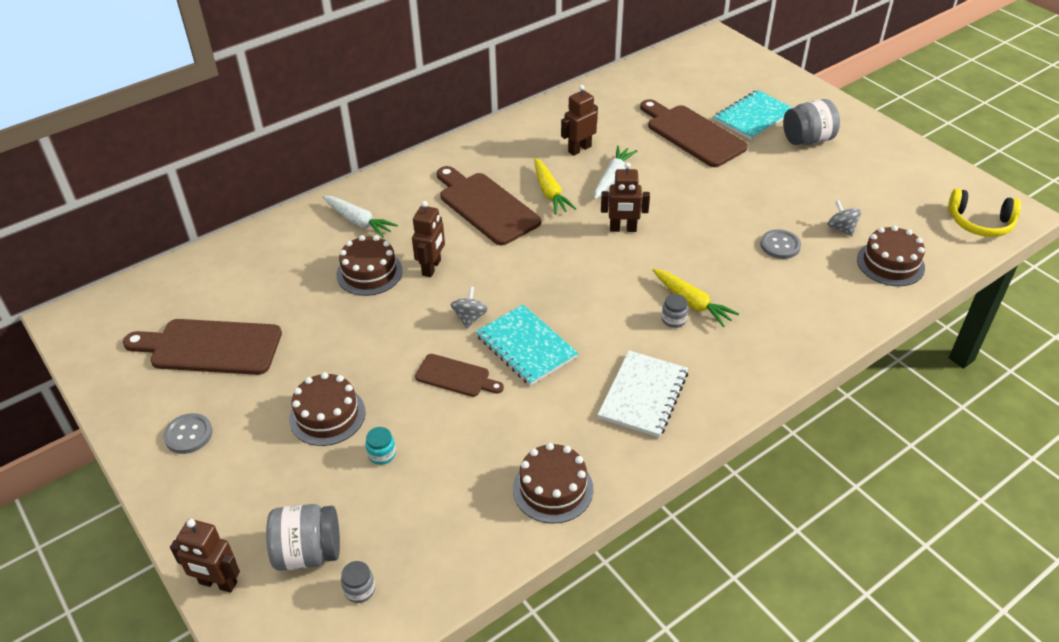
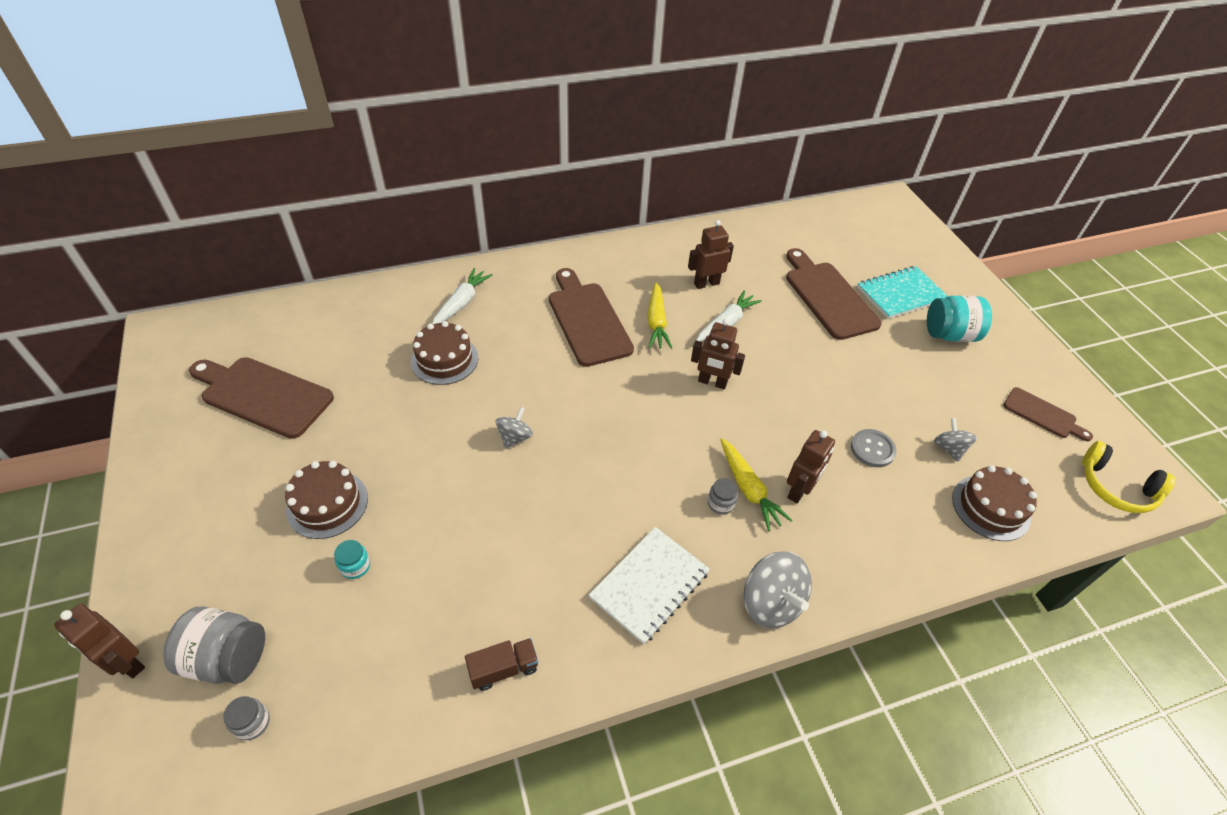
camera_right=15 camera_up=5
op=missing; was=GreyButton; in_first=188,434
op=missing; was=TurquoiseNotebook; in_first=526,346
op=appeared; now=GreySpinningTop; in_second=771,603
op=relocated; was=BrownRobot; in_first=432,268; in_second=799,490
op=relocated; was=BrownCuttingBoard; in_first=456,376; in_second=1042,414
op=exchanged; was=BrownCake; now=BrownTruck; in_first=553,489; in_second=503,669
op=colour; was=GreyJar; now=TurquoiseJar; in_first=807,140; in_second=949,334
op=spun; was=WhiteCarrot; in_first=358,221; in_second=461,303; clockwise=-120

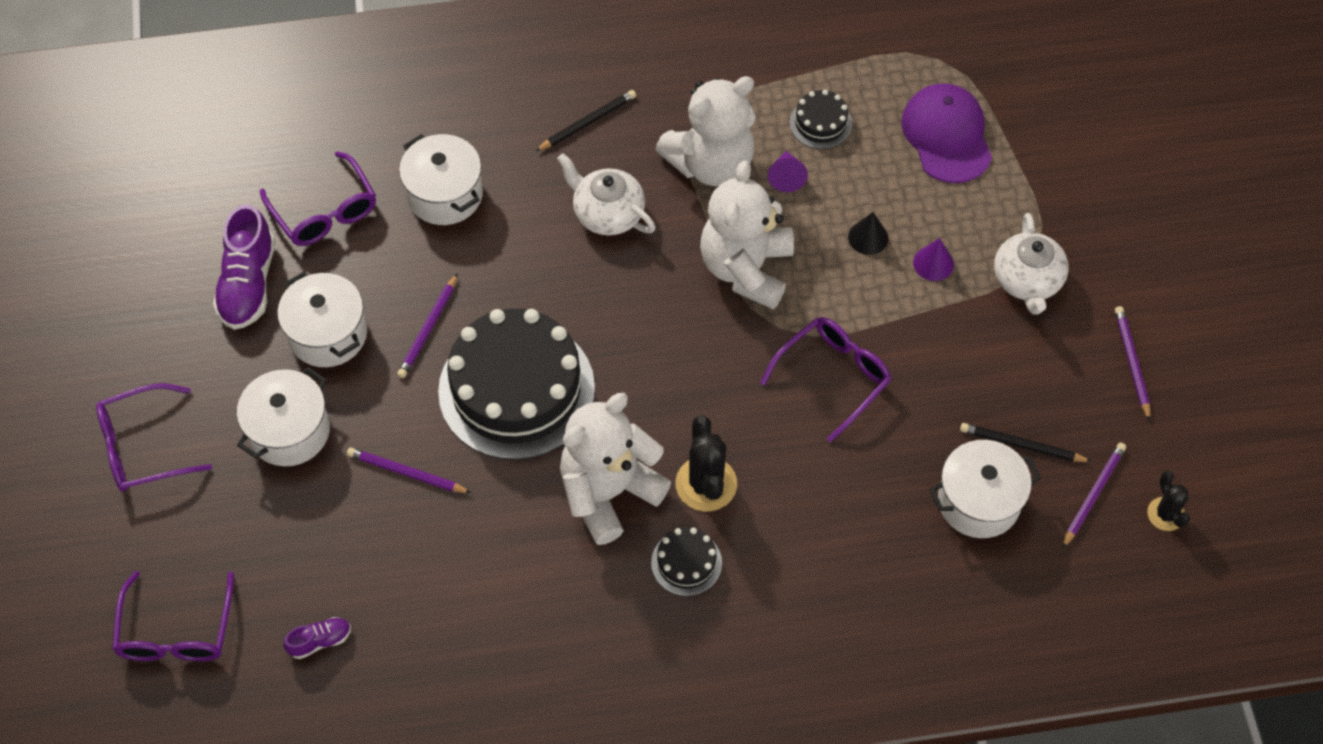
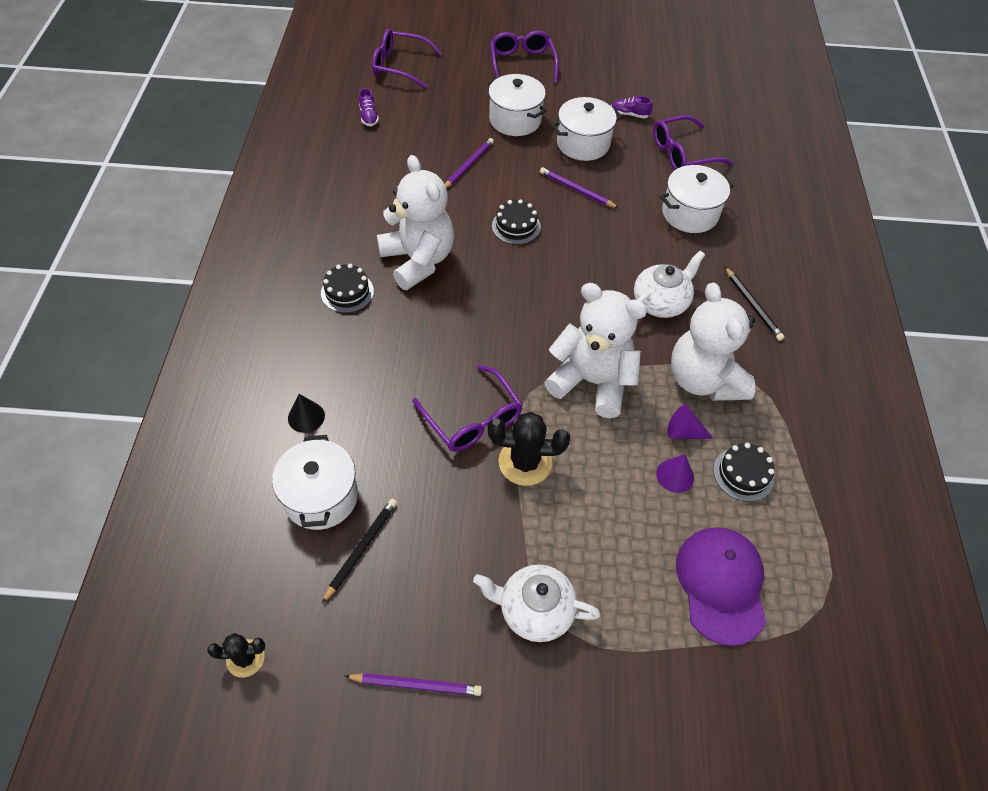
camera_right=100 camera_up=-5
op=missing; was=PurplePencil; in_first=1092,495
op=relocated; was=BlackCactus; in_first=706,484; in_second=525,462
op=relocated; was=BlackCone; in_first=868,237; in_second=306,417
op=relocated; was=PurpleCone; in_first=933,263; in_second=675,475
op=spun; was=PurpleCap; in_first=947,135; in_second=721,584; clockwise=-90
op=size; was=PurpleShoe; in_first=248,284; in_second=629,114; ratio=0.5
op=size; was=BlackCake; in_first=516,389; in_second=516,226; ratio=0.43

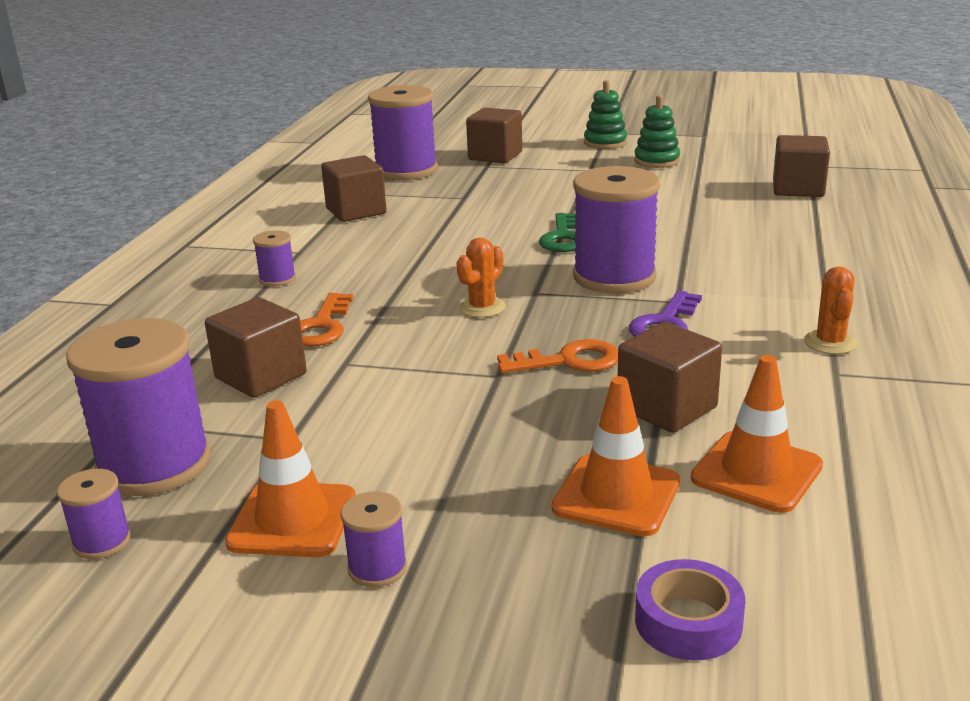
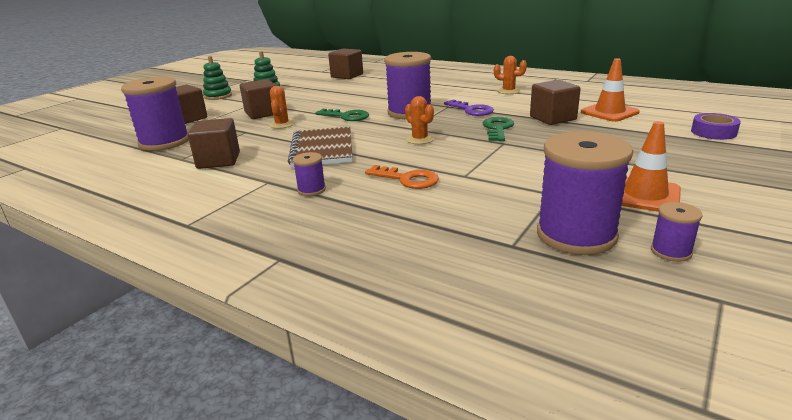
camera_right=-70 camera_up=0
op=missing; was=PurpleSpool; in_first=377,568
op=missing; was=OrangeTrafficCone; in_first=616,495
op=appeared; now=OrangeCactus; in_second=282,124
op=appeared; now=BrownNotebook; in_second=322,149
op=relocated; was=BrownCube; in_first=261,376; in_second=262,113
op=colour; was=OrangeKey; now=GreenKey; in_first=569,361; in_second=497,129

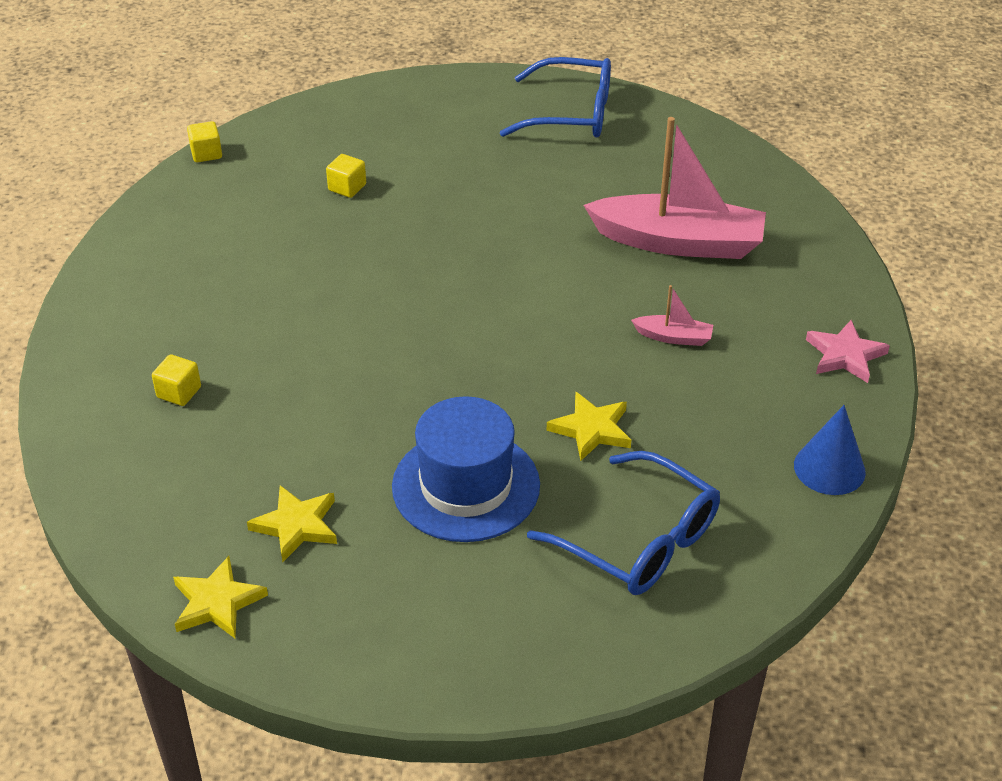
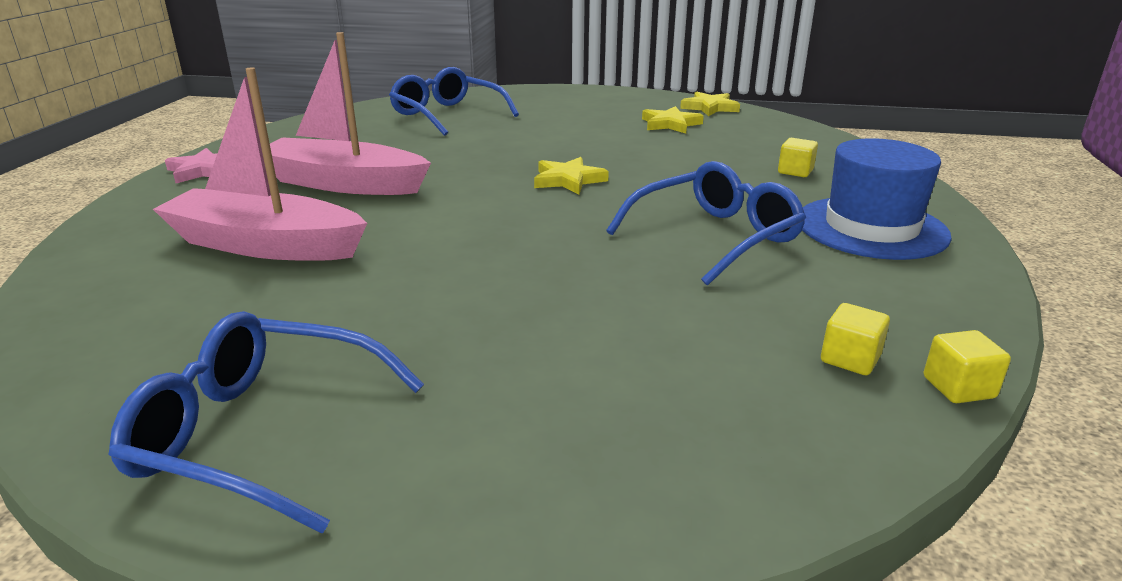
camera_right=-175 camera_up=-15
op=missing; was=BlueCone; in_first=829,468
op=appeared; now=BlueGlasses; in_second=715,237
op=relocated; was=YellowCube; in_first=347,187; in_second=850,359
op=relocated; was=BlueHat; in_first=466,486; in_second=871,228
op=relocated; was=YellowStar; in_first=591,429; in_second=568,180
op=size; was=PinkBoat; in_first=674,337; in_second=343,184; ratio=2.36

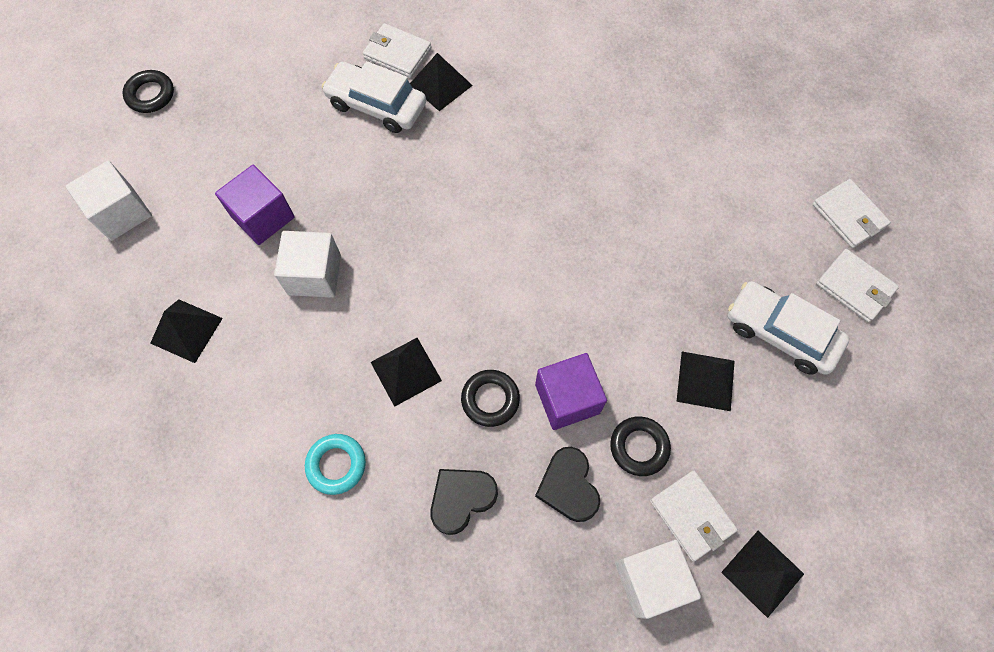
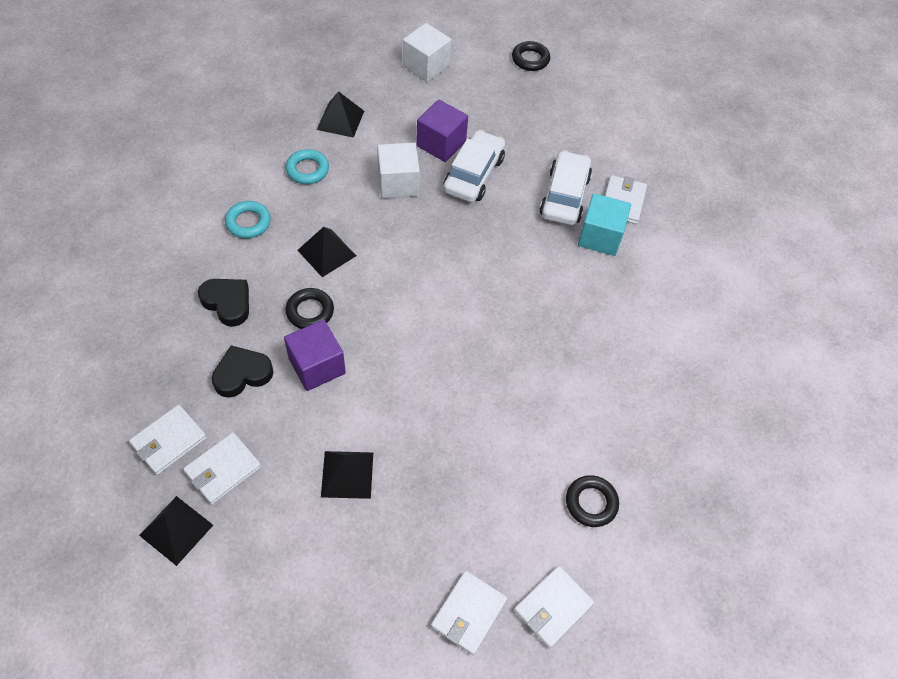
camera_right=75 camera_up=-10
op=appeared; now=TurquoiseRing; in_second=307,170
op=relocated; was=BlackRing; in_first=639,447; in_second=591,503
op=relocated; was=WhiteCar; in_first=780,333; in_second=473,174
op=exchanged; was=BlackPyramid; now=TurquoiseCube; in_first=440,85; in_second=600,237
op=exchanged; was=WhiteCube; now=WhiteWallet; in_first=650,580; in_second=169,441

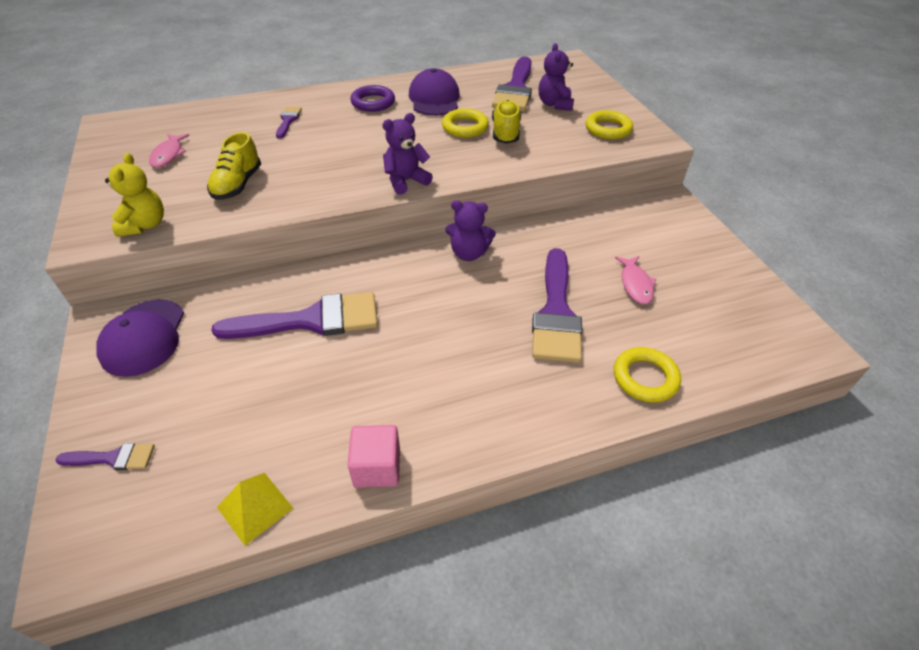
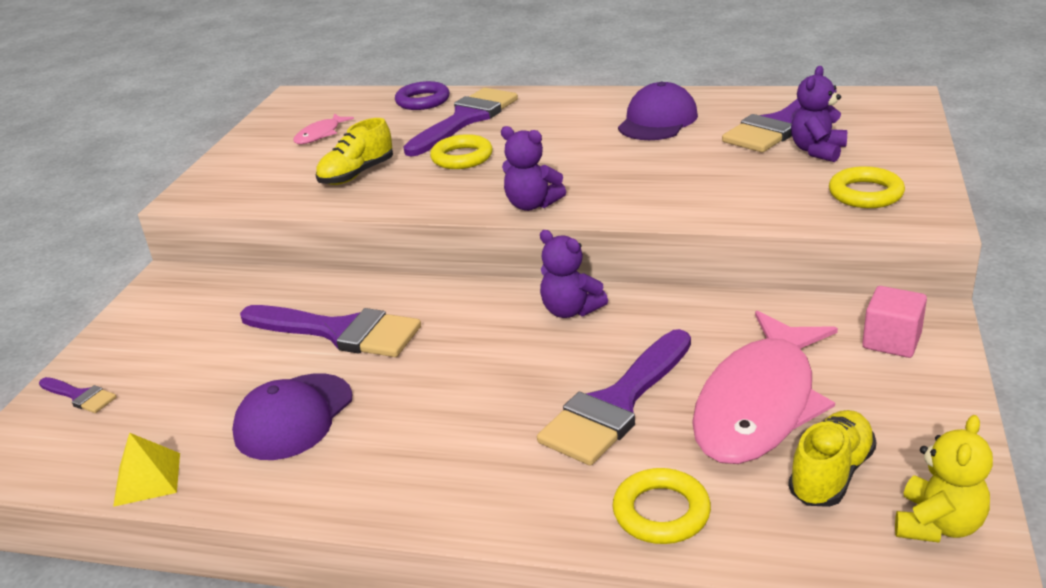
camera_right=35 camera_up=-15
op=relocated; was=PurpleCap; in_first=144,337; in_second=294,417
op=relocated; was=YellowTeddyBear; in_first=145,225; in_second=938,525
op=relocated; was=PinkCube; in_first=377,467; in_second=891,341
op=relocated; was=PurpleRing; in_first=373,102; in_second=423,101
op=relocated; was=YellowRing; in_first=465,127; in_second=462,157
op=relocated; was=YellowShoe; in_first=505,133; in_second=831,474
op=spun; was=PurpleTeddyBear; in_first=406,181; in_second=532,204; clockwise=-150
op=size; was=PurpleBrush; in_first=288,120; in_second=465,119; ratio=2.12
op=size; was=PinkFish; in_first=635,284; in_second=759,403; ratio=2.3

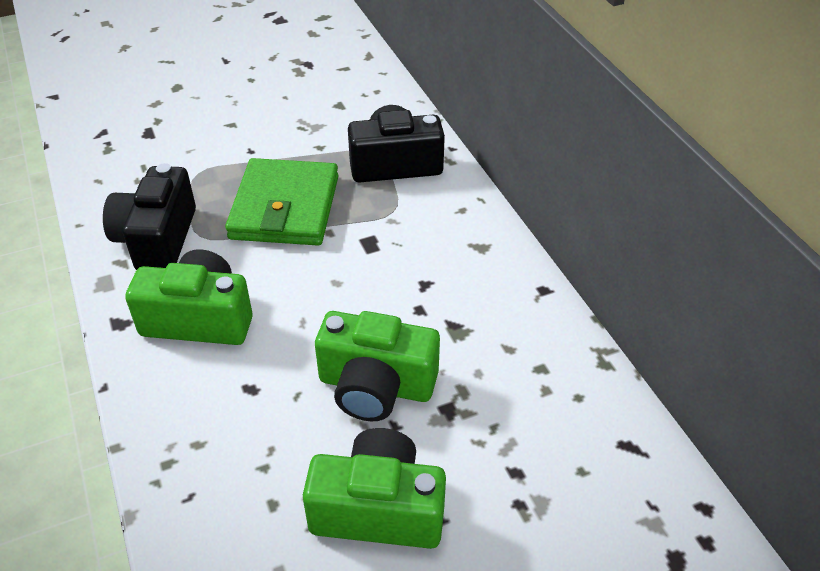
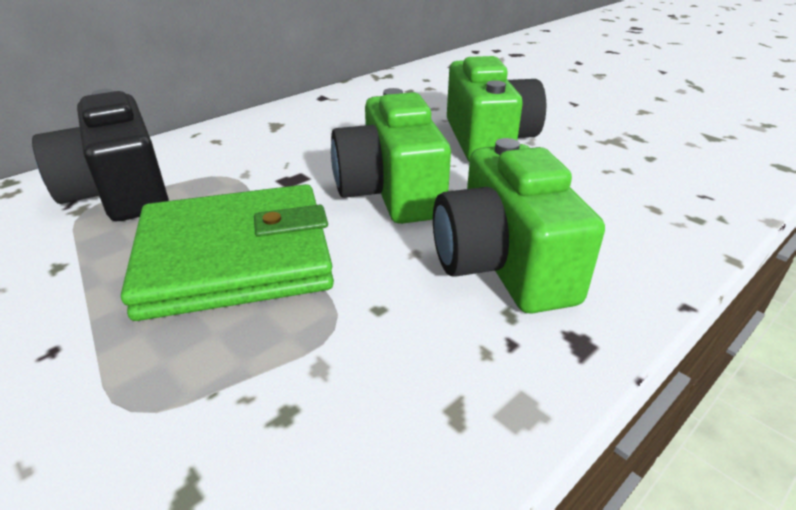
camera_right=-110 camera_up=-10
op=missing; was=BlackCamera; in_first=157,239
op=relocated; was=GreenCamera; in_first=378,508; in_second=391,191

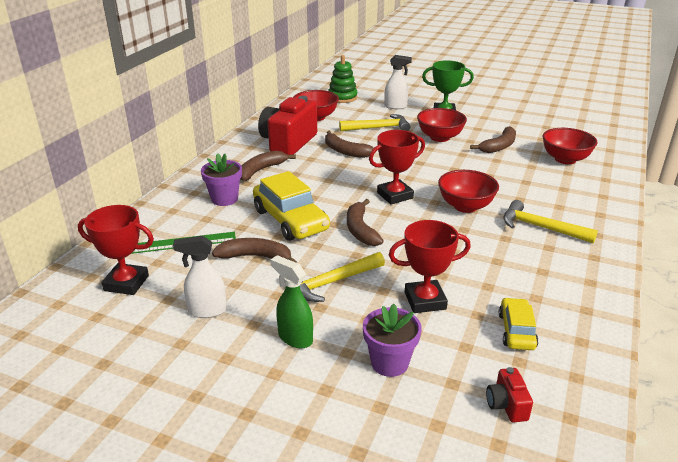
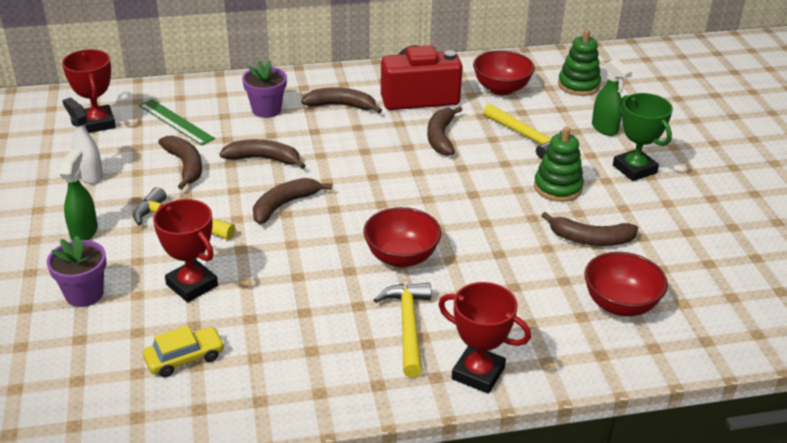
camera_right=55 camera_up=5
op=missing; was=RedCamera; in_first=506,405
op=relocated; was=RedTrophy; in_first=395,195; in_second=478,373
op=exchanged; was=YellowCar; now=BrownBanana; in_first=290,220; in_second=263,159
op=exchanged; was=RedBowl; now=GreenStackingToy; in_first=440,137; in_second=558,187
op=colour; was=WhiteSprayBottle; now=GreenSprayBottle; in_first=396,106; in_second=605,128

